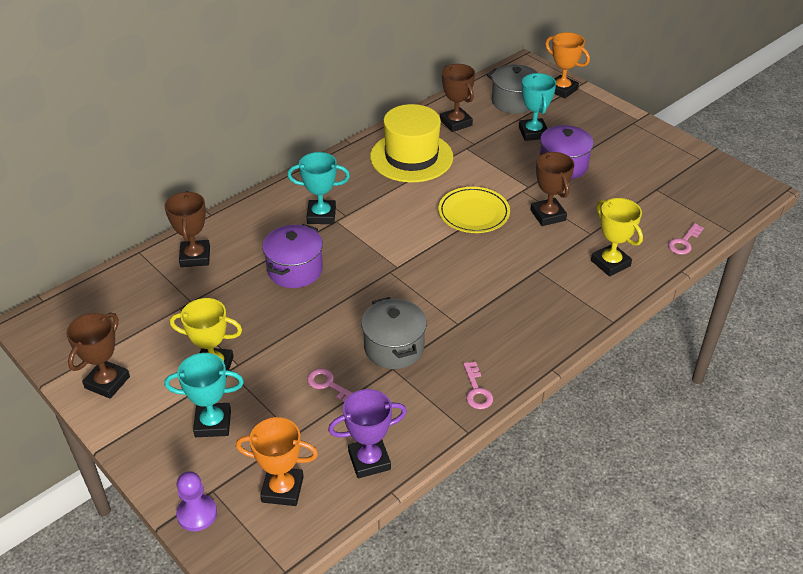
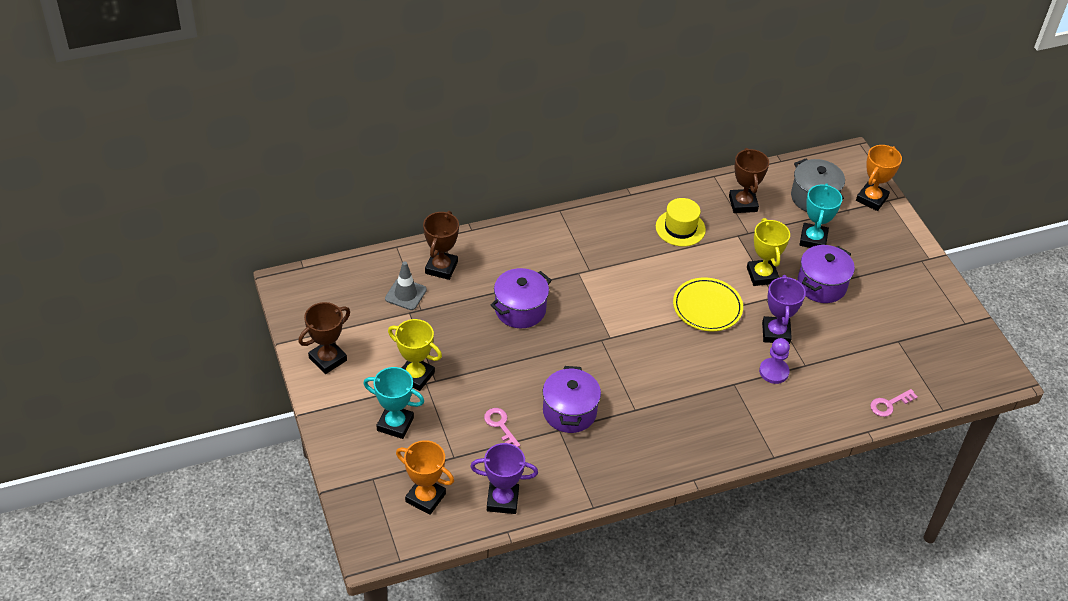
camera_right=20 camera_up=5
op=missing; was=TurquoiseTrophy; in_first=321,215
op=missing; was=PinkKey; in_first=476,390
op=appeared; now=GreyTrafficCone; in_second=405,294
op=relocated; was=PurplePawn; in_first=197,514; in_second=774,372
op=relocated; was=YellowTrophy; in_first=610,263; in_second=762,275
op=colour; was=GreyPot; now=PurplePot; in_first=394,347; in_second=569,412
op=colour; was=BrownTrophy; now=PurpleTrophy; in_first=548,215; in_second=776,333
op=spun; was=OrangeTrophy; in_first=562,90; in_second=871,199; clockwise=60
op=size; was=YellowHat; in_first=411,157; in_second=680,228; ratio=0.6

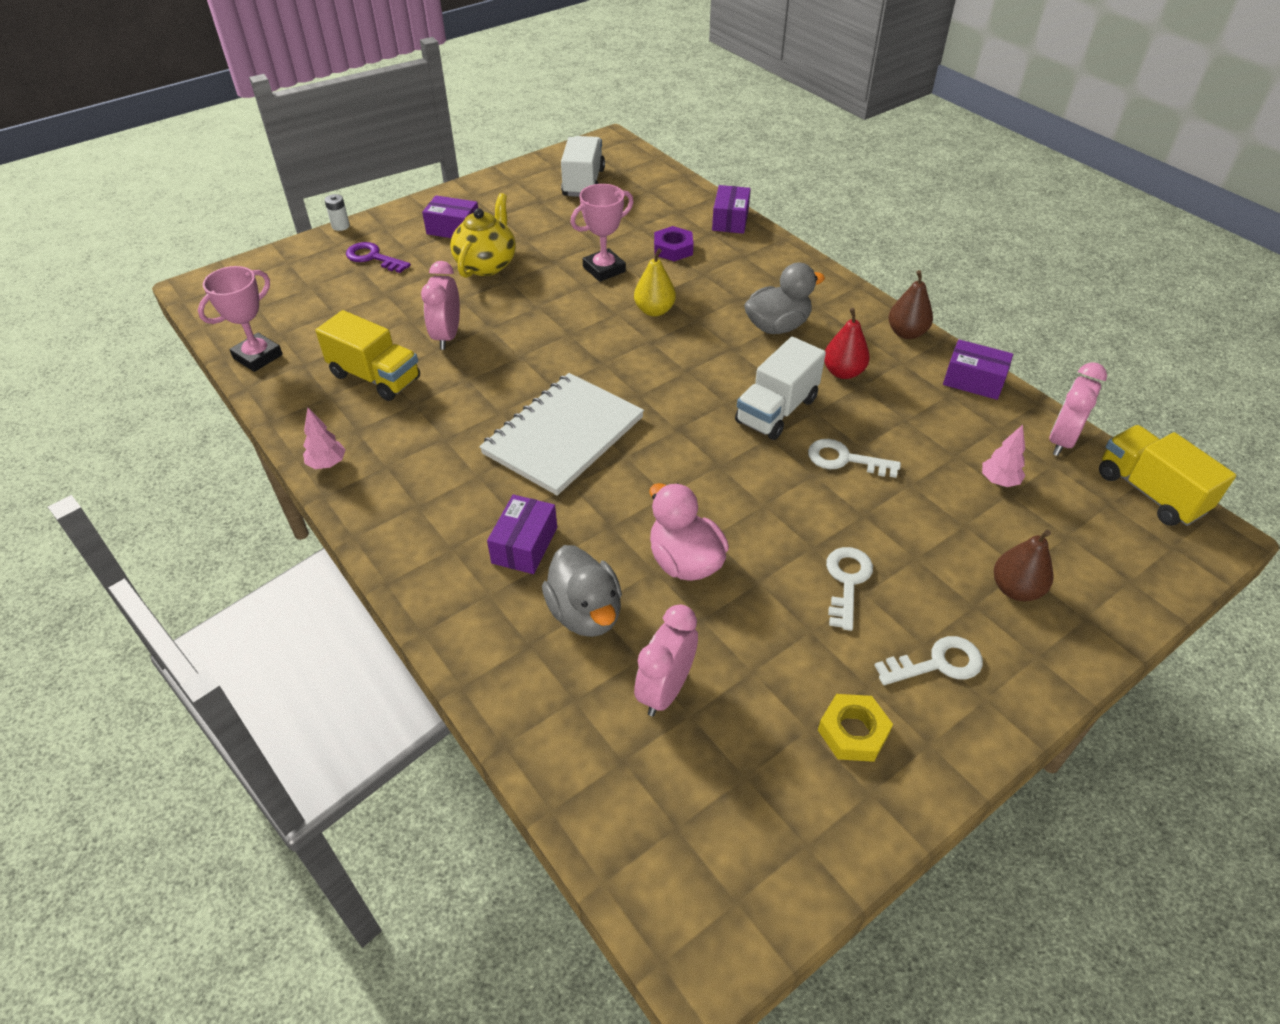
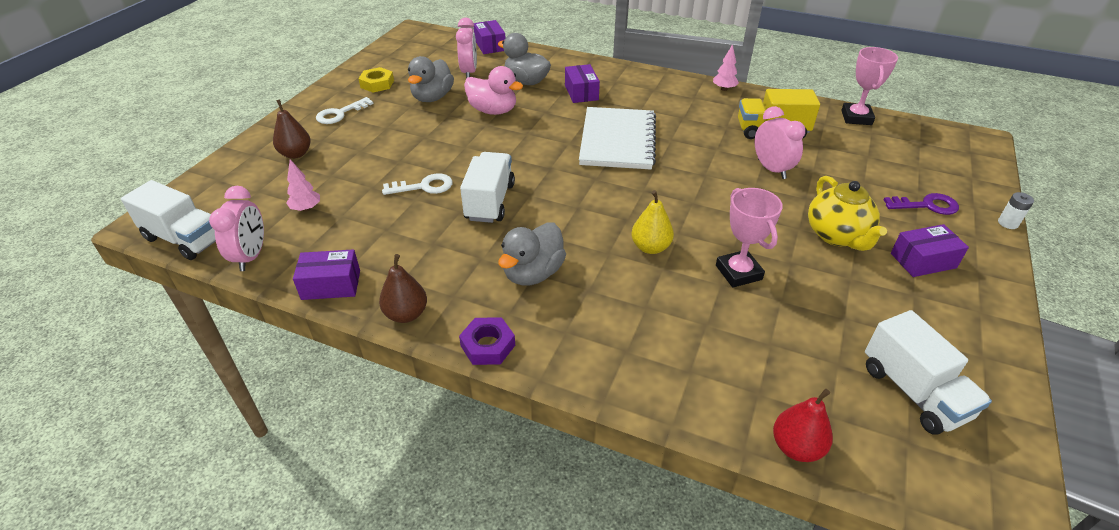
camera_right=150 camera_up=-5
op=missing; was=WhiteKey; in_first=847,582
op=appeared; now=GreyDuck; in_second=432,97
op=relocated; was=PurpleNut; in_first=673,249; in_second=488,345
op=relocated; was=PurpleBox; in_first=730,220; in_second=490,45
op=relocated; was=RedPear; in_first=843,372; in_second=796,447
op=colour; was=YellowTruck; now=WhiteTruck; in_first=1149,492; in_second=184,239
op=spun; was=PinkTrophy; in_first=604,269; in_second=738,272; clockwise=-45

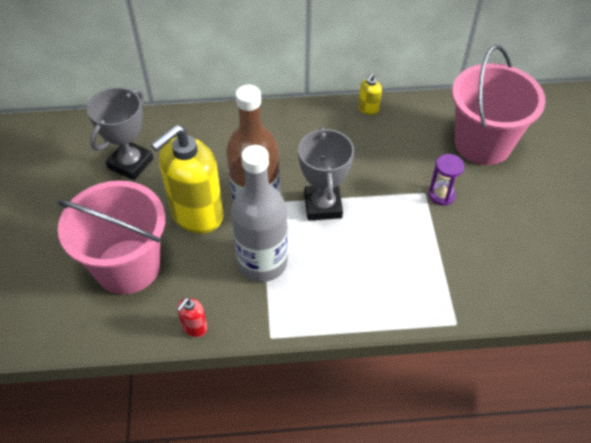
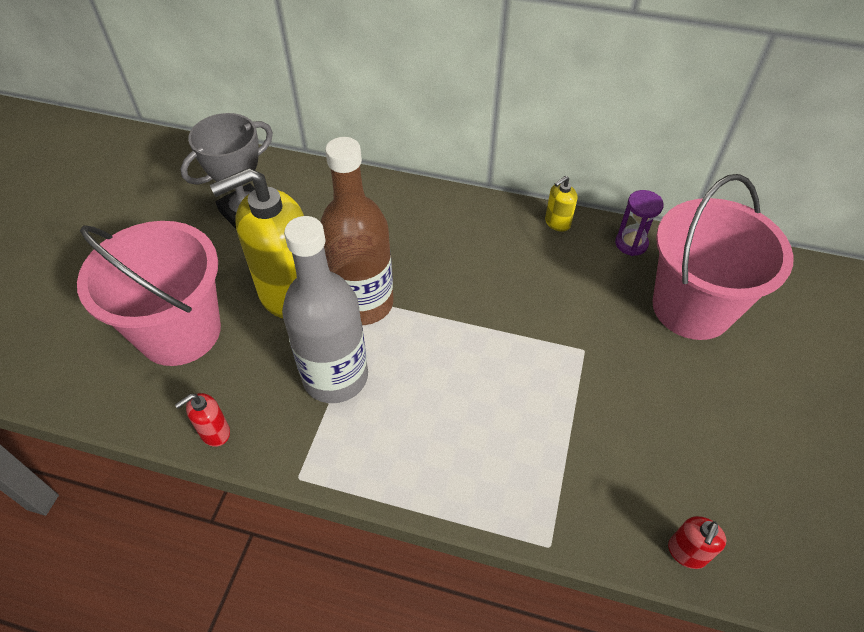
camera_right=20 camera_up=0
op=missing; was=GreyTrophy; in_first=323,206
op=appeared; now=RedSoapDispenser; in_second=686,552
op=relocated; was=PurpleHourglass; in_first=441,195; in_second=631,244

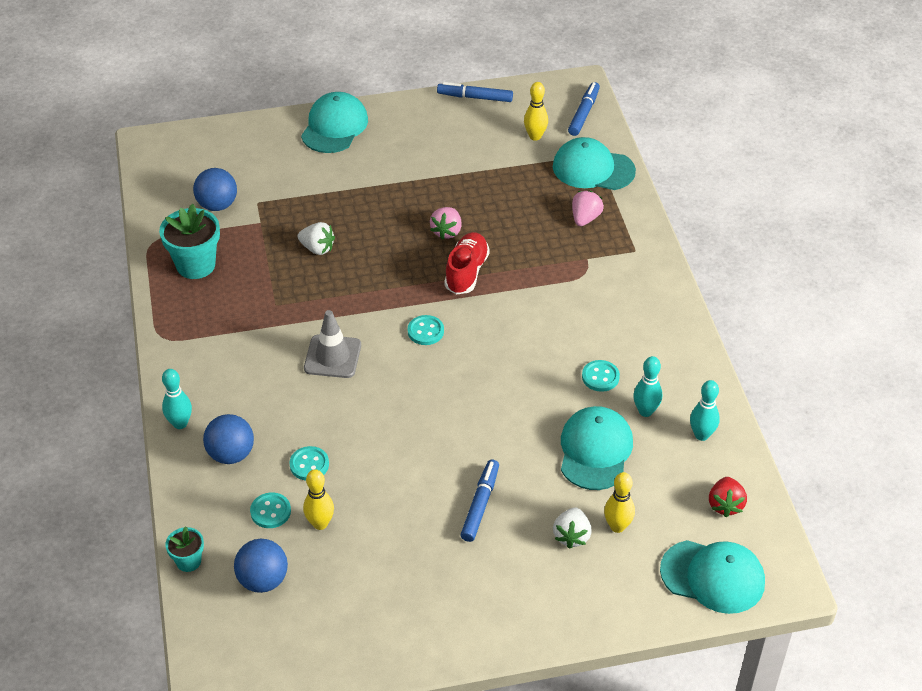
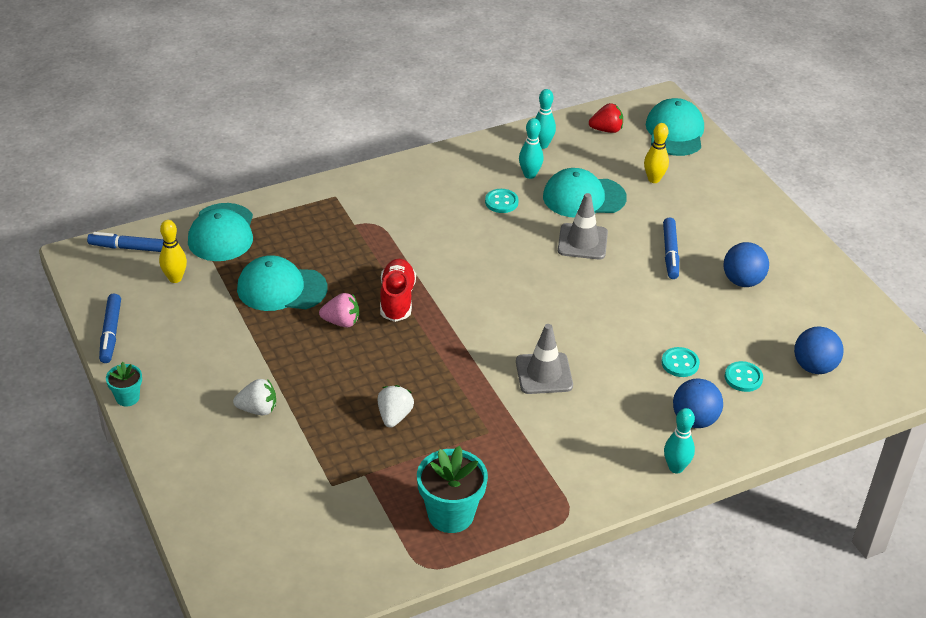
camera_right=-105 camera_up=-5
op=missing; was=YellowBowlingPin; in_first=320,523
op=missing; was=TurquoiseButton; in_first=425,331
op=missing; was=PinkStrawberry; in_first=585,218
op=appeared; now=GreyTrafficCone; in_second=582,242
op=relocated; was=TurquoiseFlowerPot; in_first=188,561; in_second=127,398
op=relocated; was=BlueBall; in_first=217,205; in_second=742,281
op=relocated; was=TurquoiseCap; in_first=334,127; in_second=281,288
op=relocated; was=WhiteStrawberry; in_first=571,536; in_second=258,409
op=spun; was=RedShoe; in_first=466,272; in_second=397,299; clockwise=90
op=spun; was=BlueMarker; in_first=480,505; in_second=670,253; clockwise=-90

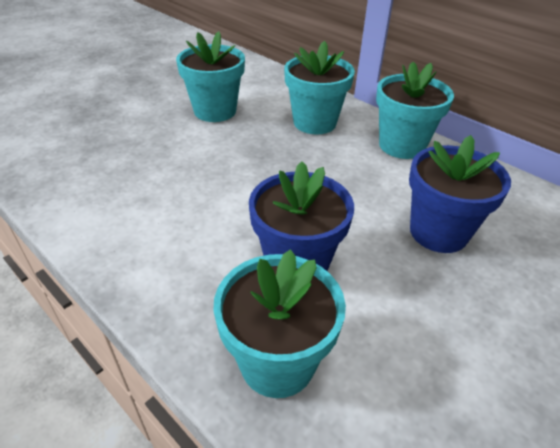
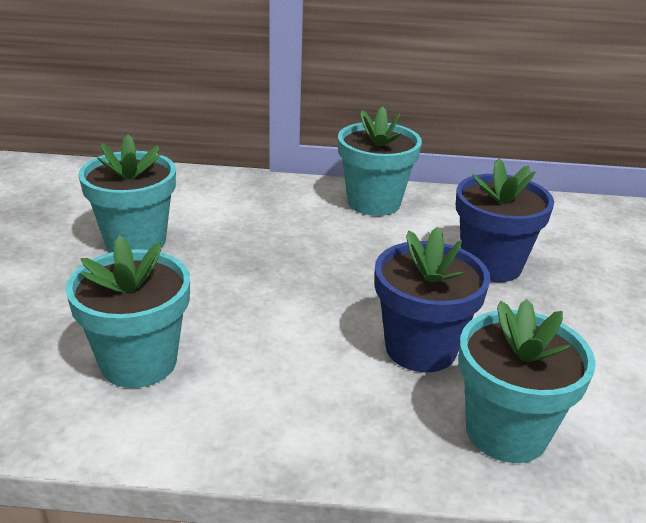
camera_right=-40 camera_up=-10
op=relocated; was=TurquoiseFlowerPot; in_first=314,123; in_second=138,362

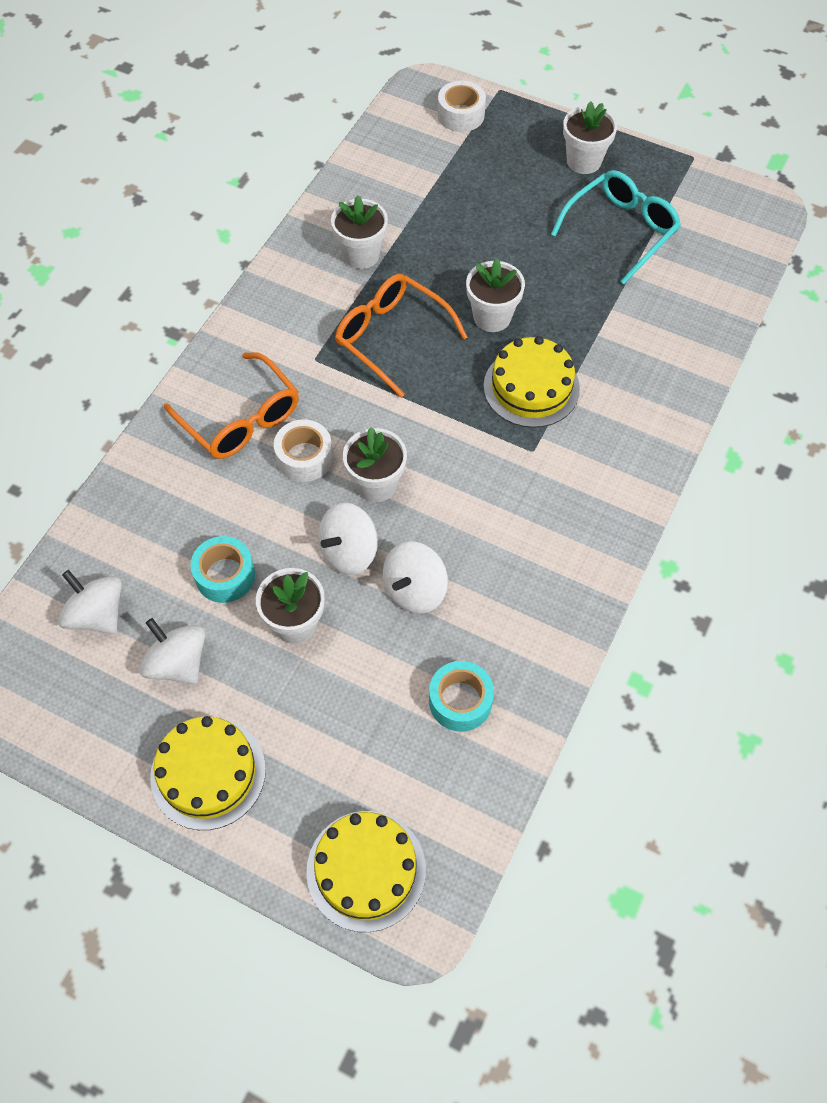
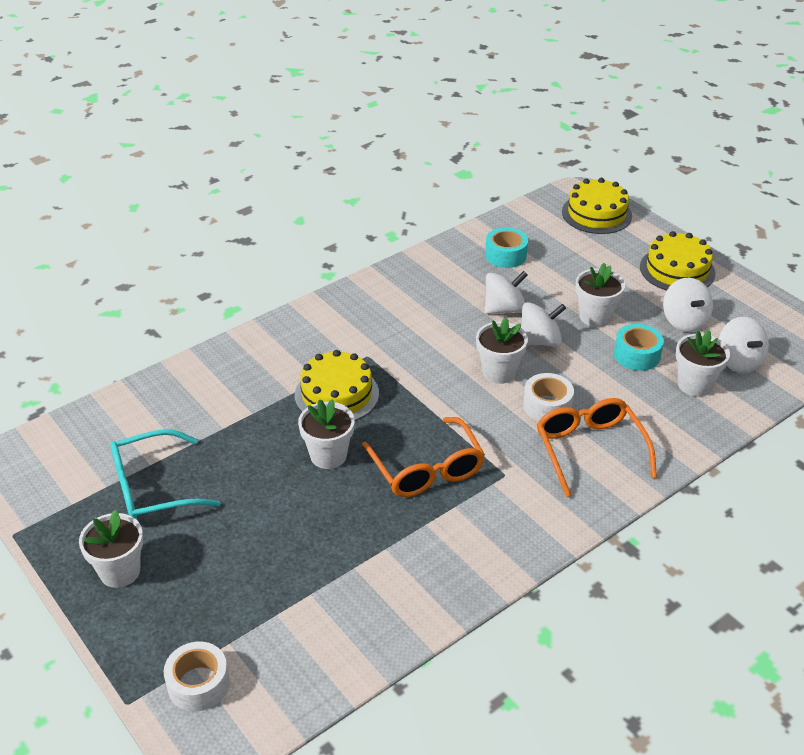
camera_right=-155 camera_up=-20
op=relocated; was=WhiteFlowerPot; in_first=361,255; in_second=695,384

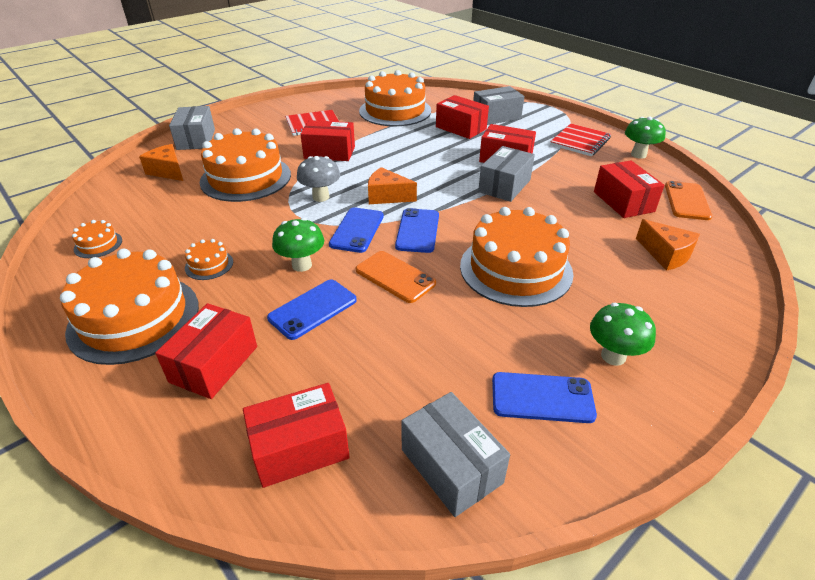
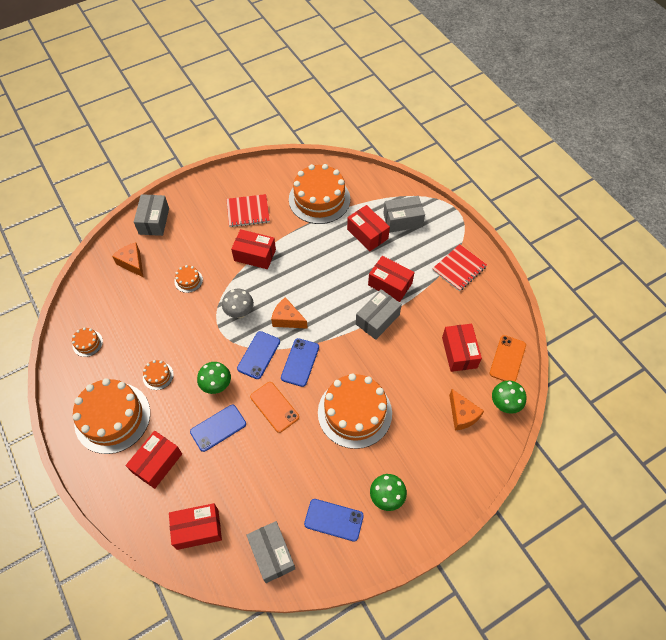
camera_right=10 camera_up=20
op=relocated; was=GreenMushroom; in_first=638,155; in_second=504,404
op=size; was=OrangeCake; in_first=246,178; in_second=188,280; ratio=0.42

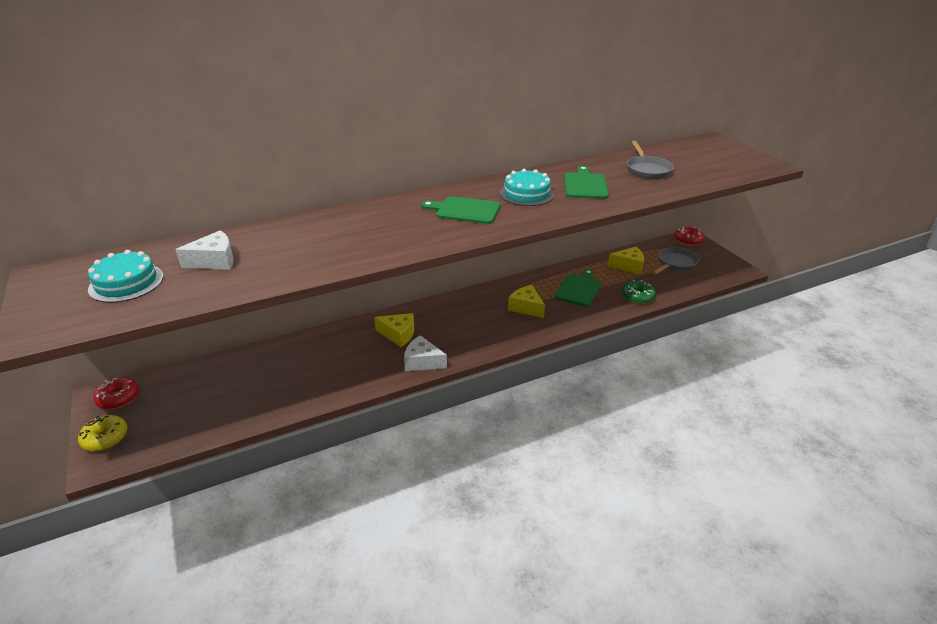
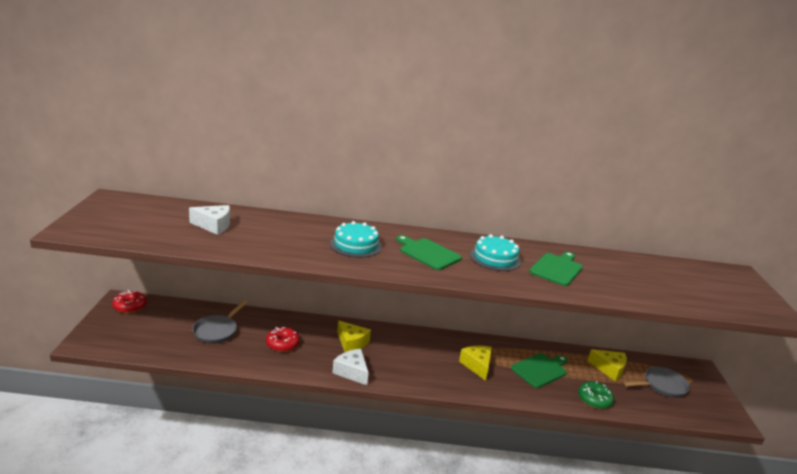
camera_right=25 camera_up=-10
op=missing; was=YellowDonut; in_first=105,438
op=relocated; was=TurquoiseCake; in_first=126,282; in_second=355,245
op=relocated; was=GreyPan; in_first=647,170; in_second=217,331
op=relocated; was=RedDonut; in_first=688,240; in_second=282,344

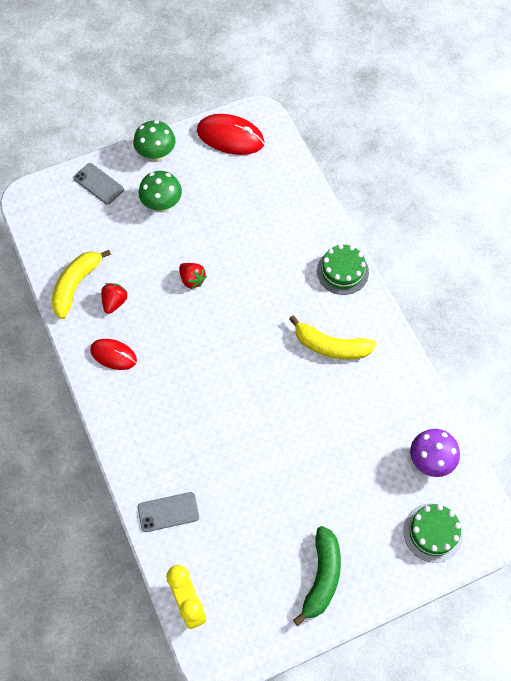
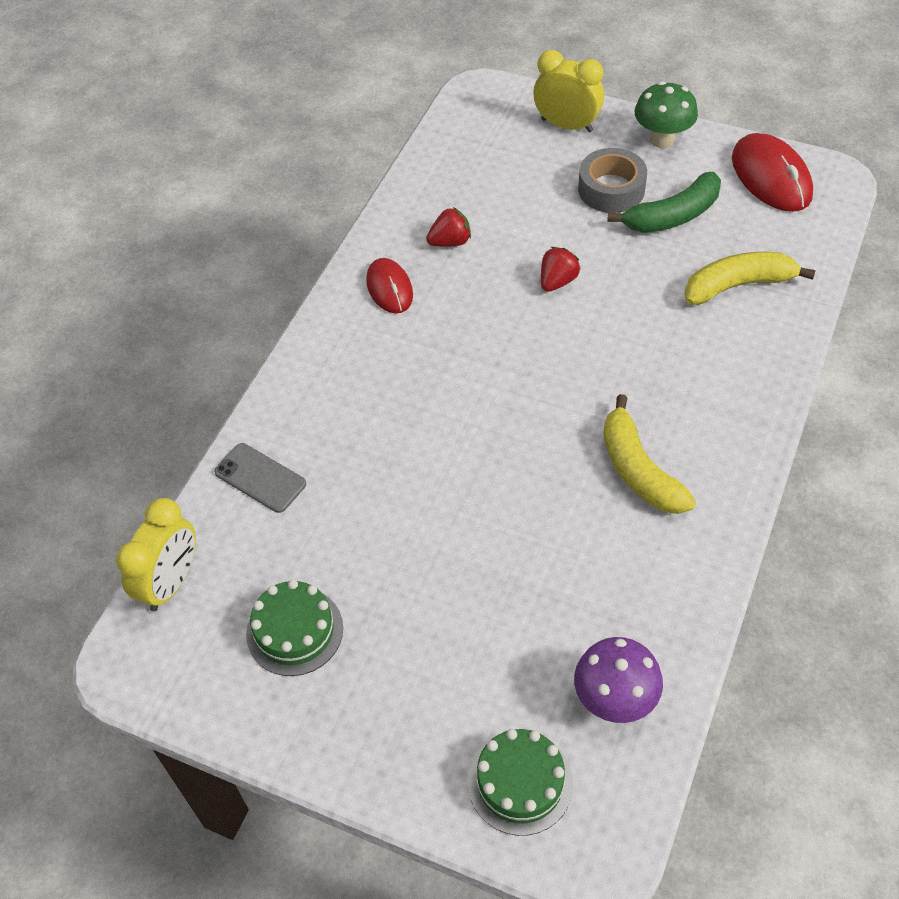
camera_right=50 camera_up=-10
op=relocated; was=YellowBanana; in_first=76,285; in_second=738,285
op=relocated; was=GreenBanana; in_first=322,577; in_second=672,216
op=relocated; was=GreenCake; in_first=342,271; in_second=294,631
op=exchanged; was=GreyPhone; now=YellowClock; in_first=98,184; in_second=567,125
op=exchanged; was=GreenMushroom; now=GreyTape; in_first=162,205; in_second=611,189
op=spun; was=RedStrawberry; in_first=192,280; in_second=557,281; clockwise=-150

